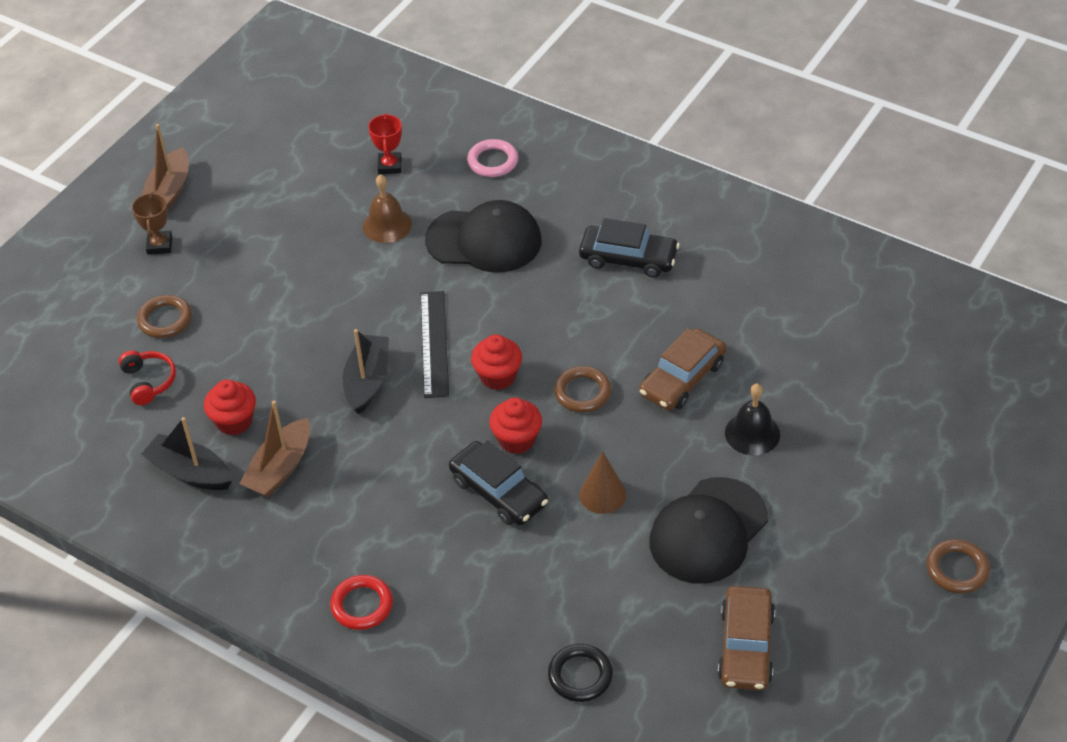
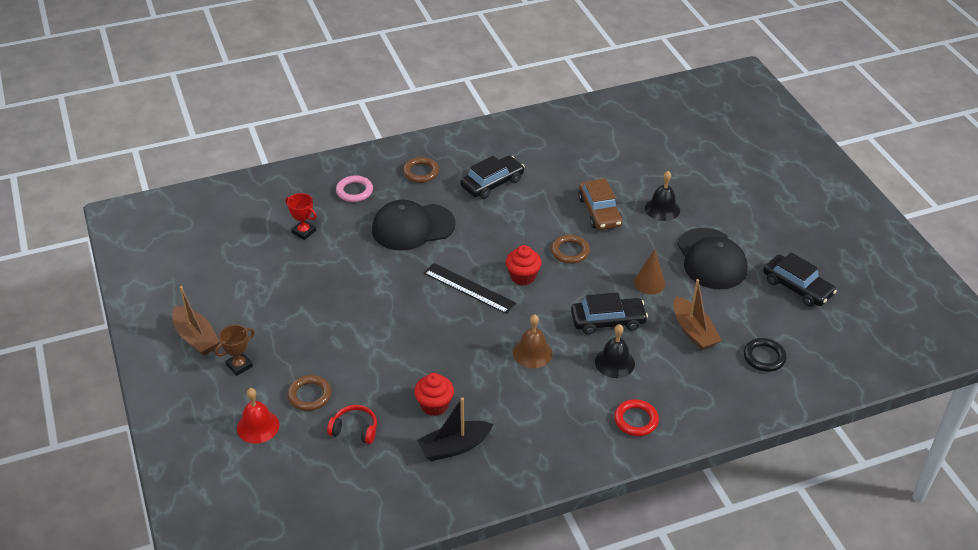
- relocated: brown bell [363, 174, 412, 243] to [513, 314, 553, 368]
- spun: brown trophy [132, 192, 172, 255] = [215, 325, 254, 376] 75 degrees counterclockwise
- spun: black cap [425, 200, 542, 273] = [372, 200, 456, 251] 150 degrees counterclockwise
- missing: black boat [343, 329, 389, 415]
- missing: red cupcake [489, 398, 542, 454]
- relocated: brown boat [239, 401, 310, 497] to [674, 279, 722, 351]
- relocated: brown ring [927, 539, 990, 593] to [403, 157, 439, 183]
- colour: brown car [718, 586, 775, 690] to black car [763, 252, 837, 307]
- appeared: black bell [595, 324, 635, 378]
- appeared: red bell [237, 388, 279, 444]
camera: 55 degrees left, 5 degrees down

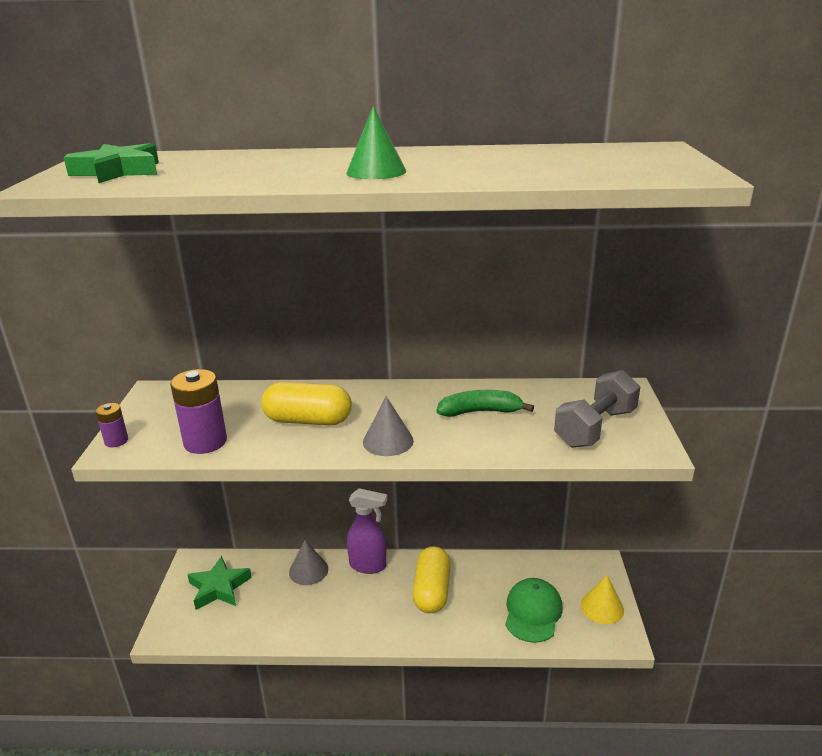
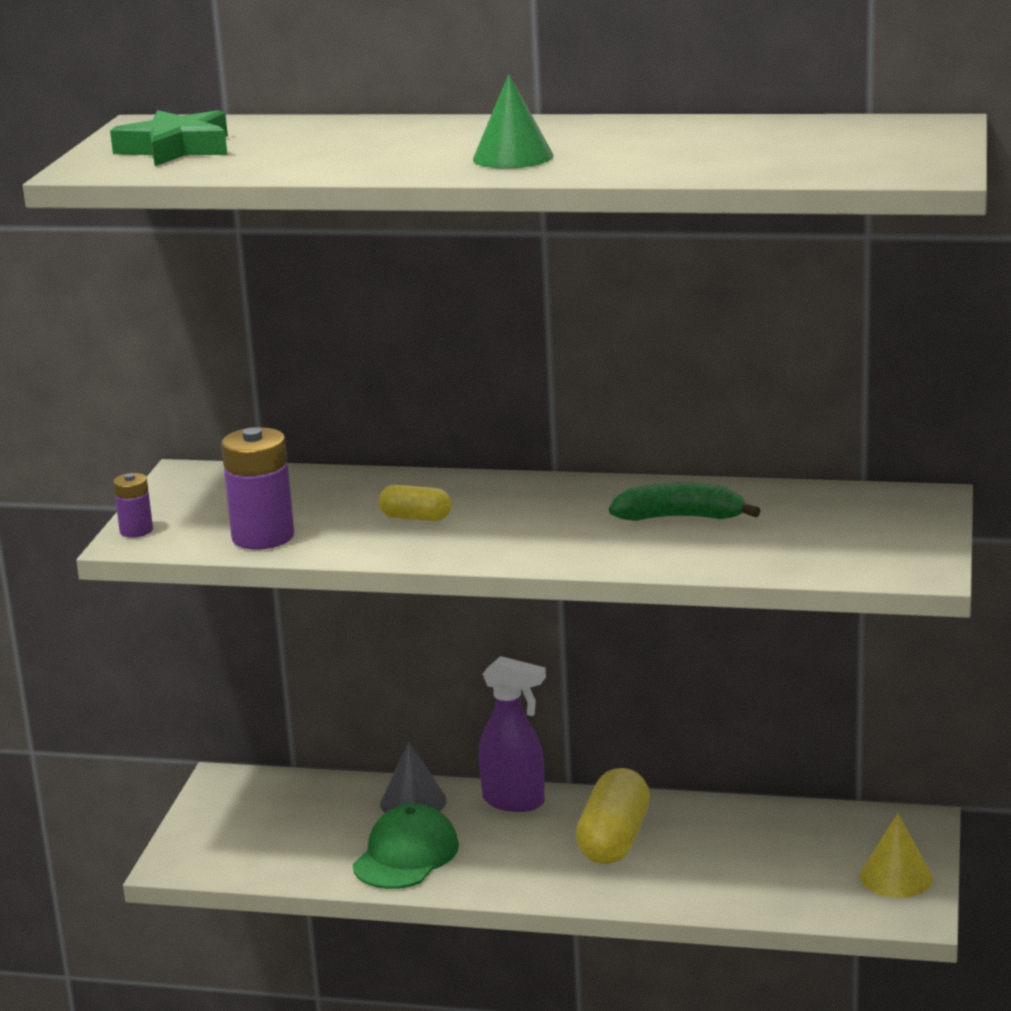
- missing: grey dumbbell [554, 370, 640, 448]
- size: yellow capsule [261, 382, 352, 425] = [378, 485, 452, 521] x0.55
- missing: grey cone [363, 396, 414, 456]
- missing: green star [187, 556, 252, 610]
- relocated: green cap [505, 578, 563, 643] to [353, 804, 459, 889]
camera: 10 degrees right, 5 degrees down

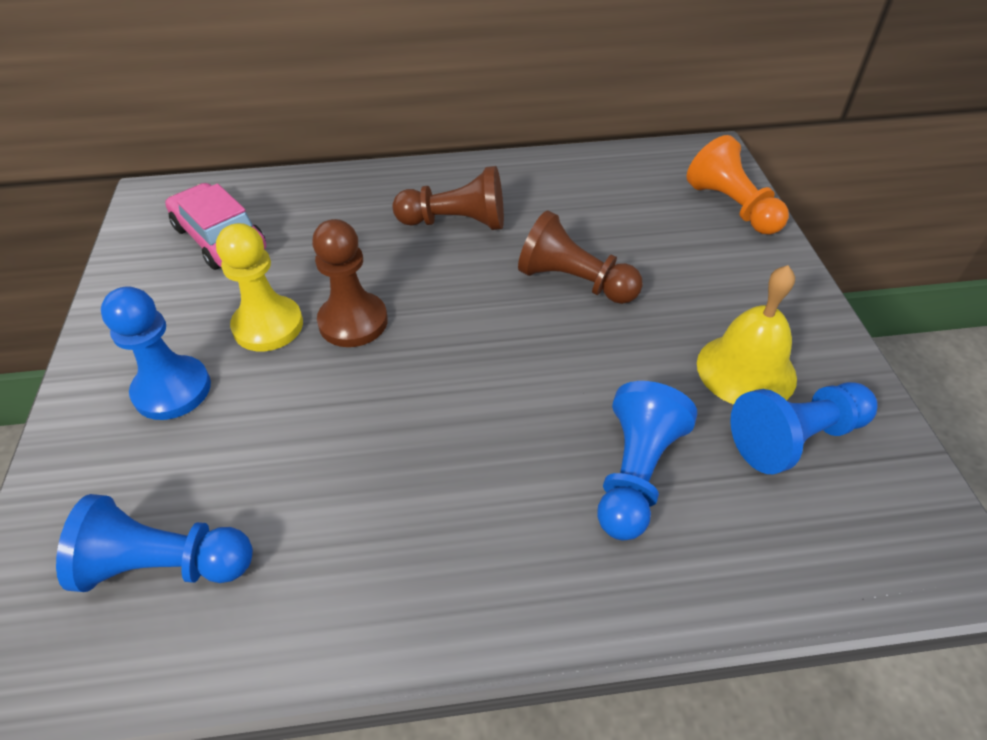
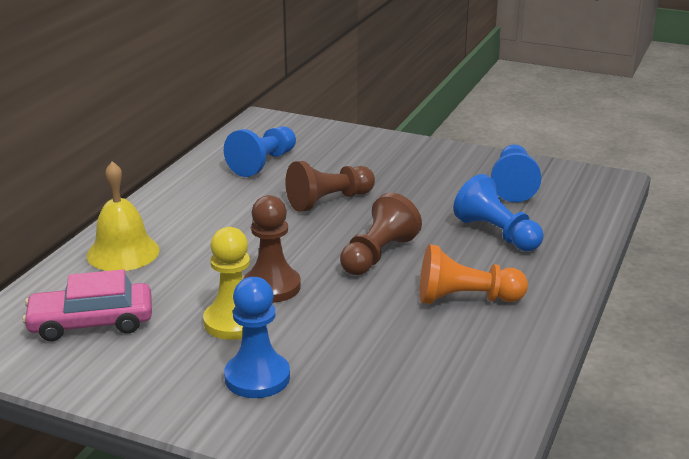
- relocated: orange pawn [686, 135, 789, 234] to [420, 244, 528, 304]
- relocated: brown pawn [392, 166, 504, 230] to [340, 192, 422, 275]
- relocated: yellow bell [697, 265, 797, 405] to [87, 161, 160, 271]
- relocated: blue pawn [56, 494, 253, 592] to [224, 126, 296, 177]
camera: 60 degrees left, 20 degrees down

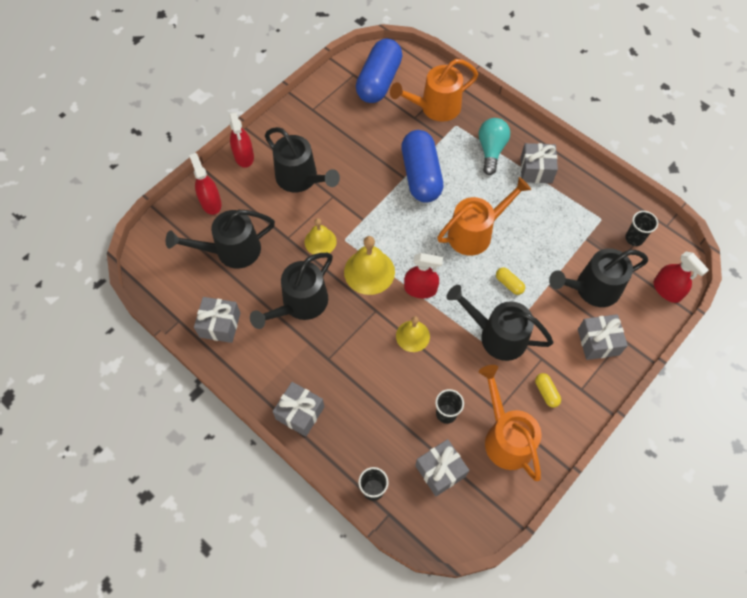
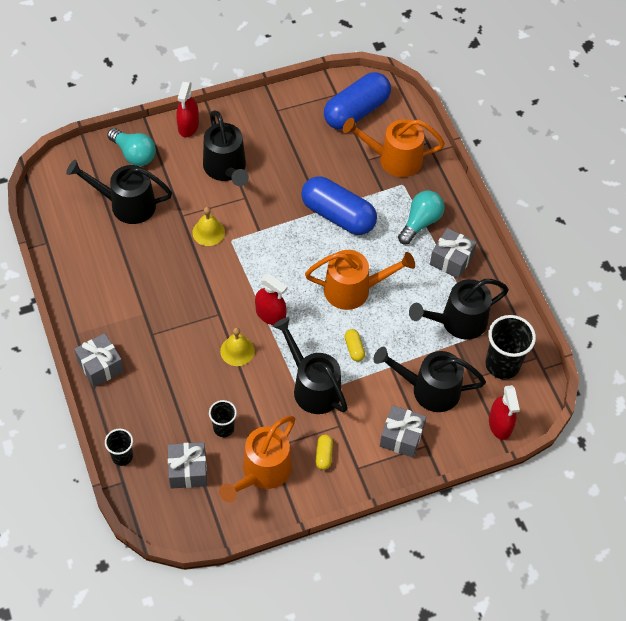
- spun: blue capsule [401, 130, 443, 203] = [301, 176, 377, 235] 75 degrees counterclockwise
- exchanged: red spray bottle [189, 153, 222, 215] to turquoise light bulb [107, 128, 156, 166]
- size: black cup [625, 211, 658, 246] = [486, 315, 536, 379] x1.73
- missing: yellow bell [344, 236, 395, 295]
- relocated: black watering can [250, 253, 333, 329] to [409, 279, 509, 340]
- missing: grey gift [194, 297, 240, 343]
- spun: orange watering can [479, 365, 541, 481] = [219, 416, 295, 503] 150 degrees counterclockwise
camera: 25 degrees right, 5 degrees down

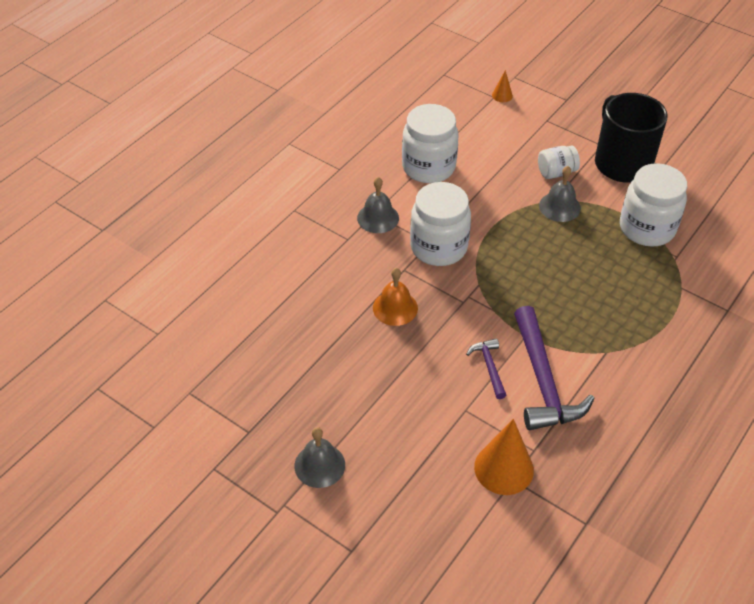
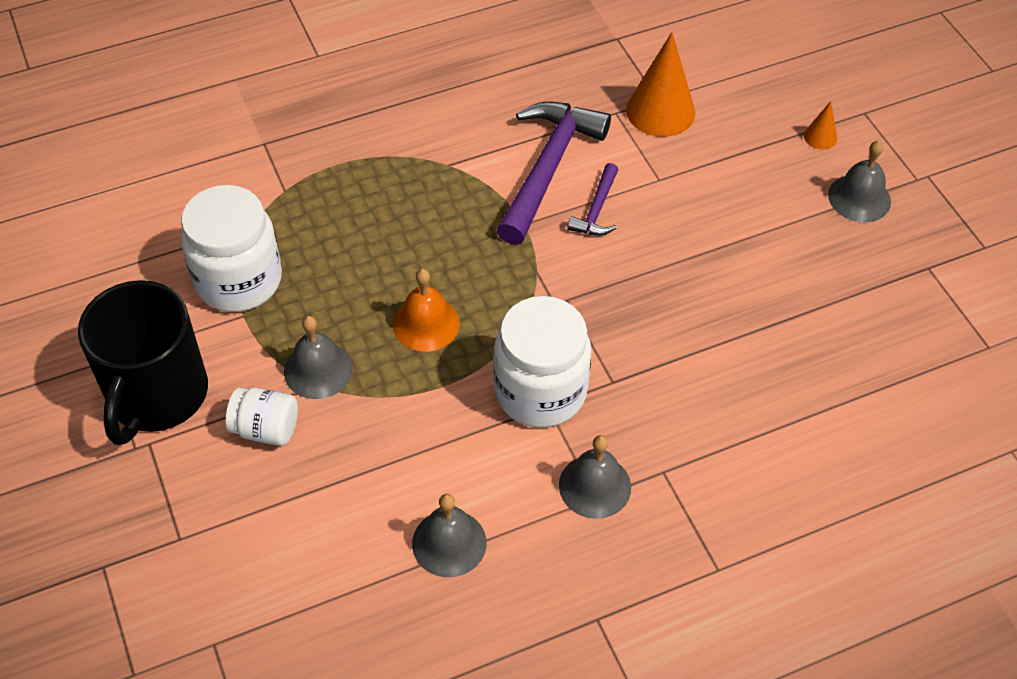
- relocated: orange cone [492, 70, 513, 102] to [804, 101, 837, 150]
- exchanged: white jar [402, 104, 459, 183] to grey bell [412, 494, 486, 577]
- relocated: orange bell [373, 268, 418, 326] to [393, 269, 460, 352]
camera: 150 degrees left, 5 degrees up

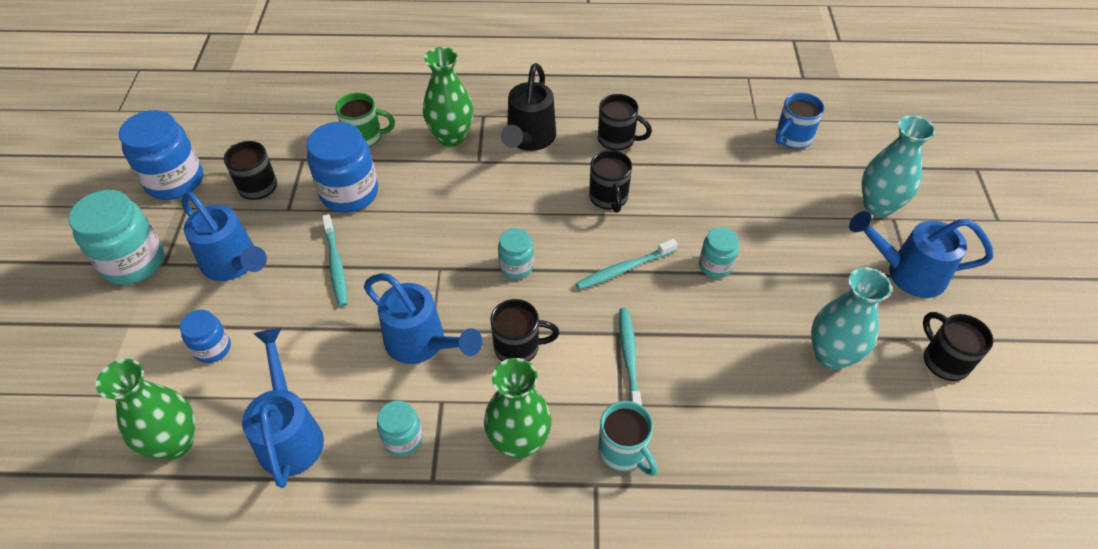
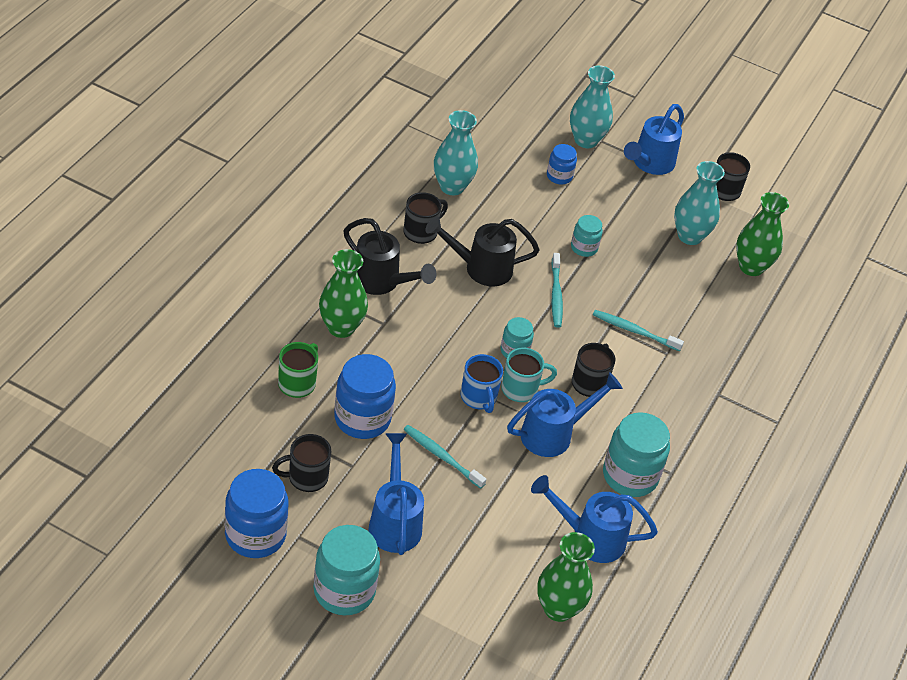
- relocated: blue mug [776, 92, 824, 149] to [460, 354, 503, 413]
- exchanged: black mug [589, 150, 632, 213] to black watering can [425, 216, 539, 286]
- spun: blue watering can [181, 192, 267, 281] = [368, 433, 424, 555] 75 degrees counterclockwise
- spun: turquoise toothbrush [322, 214, 348, 307] = [403, 425, 486, 489] 150 degrees counterclockwise
- relocated: blue jar [180, 310, 231, 363] to [547, 144, 577, 184]
- relocated: green vase [484, 358, 552, 459] to [736, 192, 789, 276]
- size: turquoise jar [377, 401, 423, 456] = [603, 412, 670, 497] x1.83
- relocated: turquoise mug [598, 401, 658, 476] to [501, 348, 557, 402]
- appeared: turquoise vase [434, 110, 478, 195]
camera: 70 degrees left, 5 degrees down

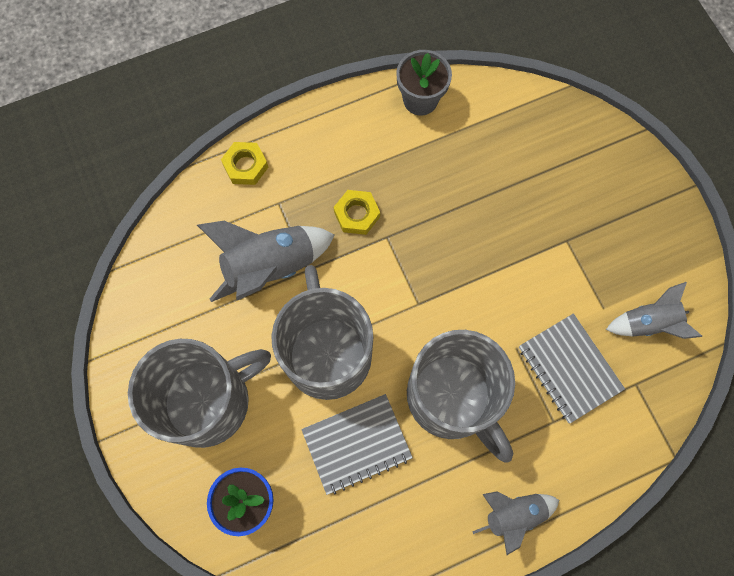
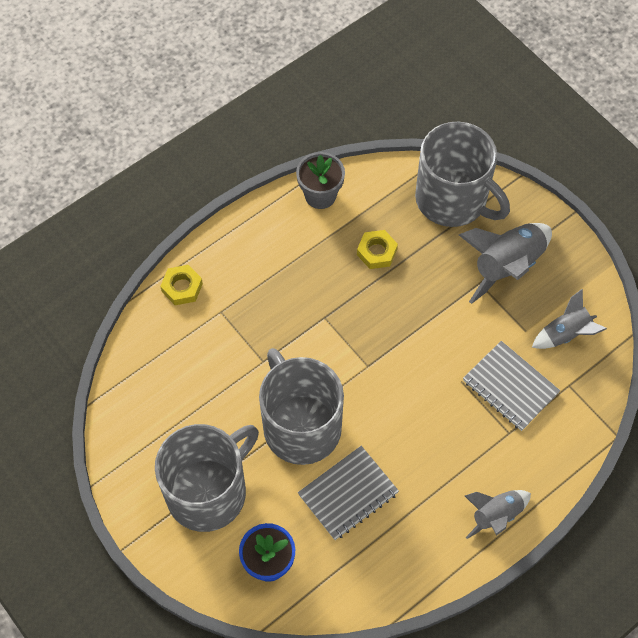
- relocated: yellow nut [333, 190, 380, 235] to [357, 230, 398, 269]
- relocated: grey rocket [197, 221, 335, 302] to [459, 223, 552, 304]
- relocated: grey mug [407, 330, 515, 463] to [415, 122, 510, 227]
camera: 15 degrees left, 10 degrees down

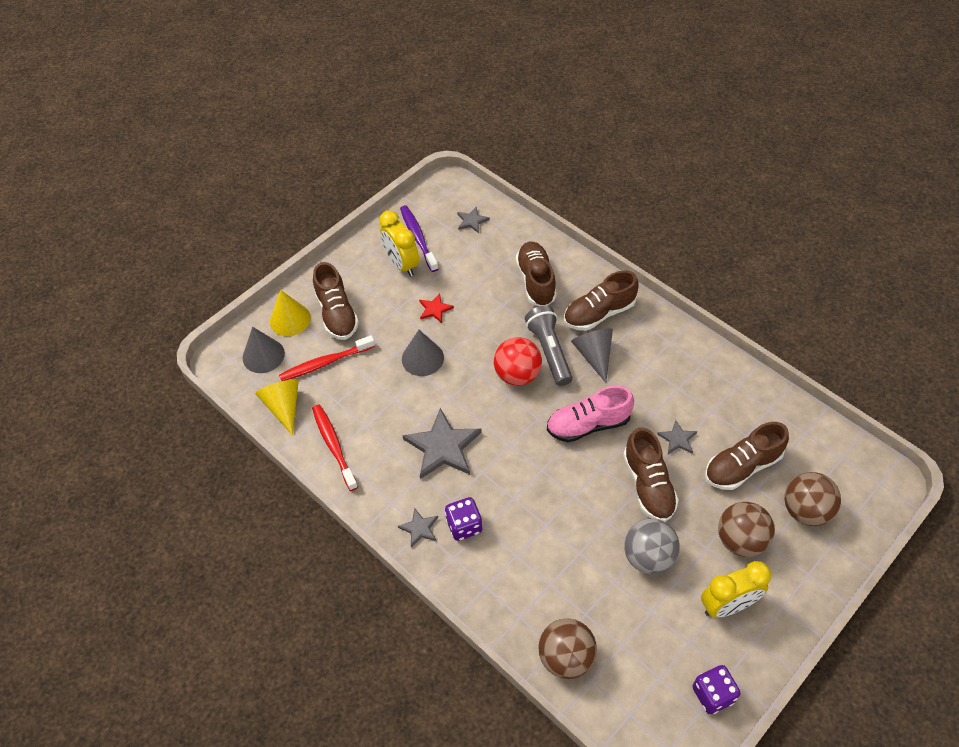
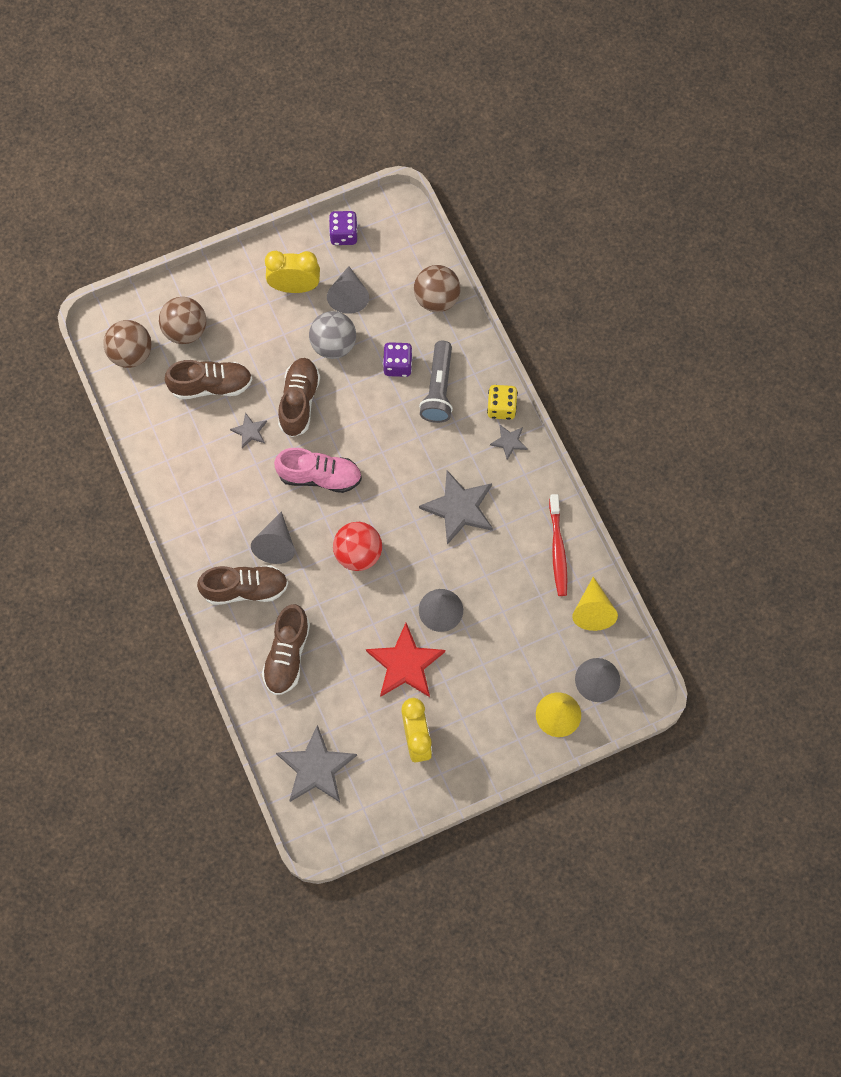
- missing: purple toothbrush [400, 205, 438, 272]
- size: grey star [457, 207, 490, 233] = [276, 725, 357, 802] x2.01
- missing: brown shoe [313, 262, 359, 340]
- size: red star [419, 293, 454, 323] = [366, 623, 445, 697] x2.01
- relocated: grey flashlight [525, 306, 572, 386] to [419, 341, 453, 423]
- missing: red toothbrush [279, 335, 375, 381]
- relocated: purple dice [445, 497, 483, 541] to [383, 342, 413, 377]
- relocated: brown ball [718, 502, 775, 557] to [104, 320, 152, 368]
- appeared: grey cone [327, 266, 369, 314]
- appeared: yellow dice [487, 385, 518, 420]
camera: 160 degrees left, 15 degrees up

